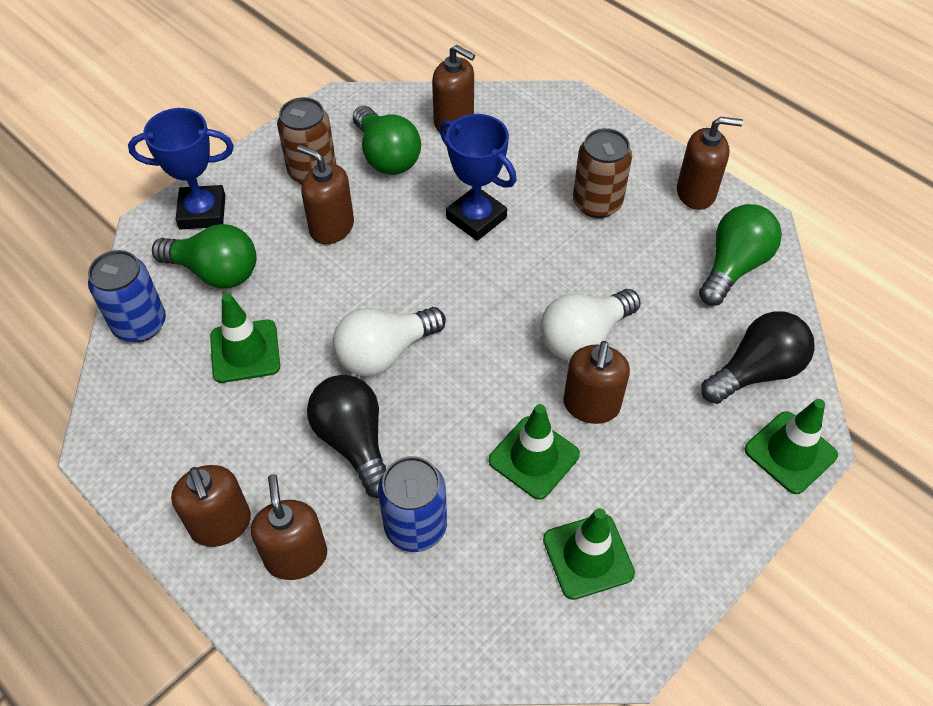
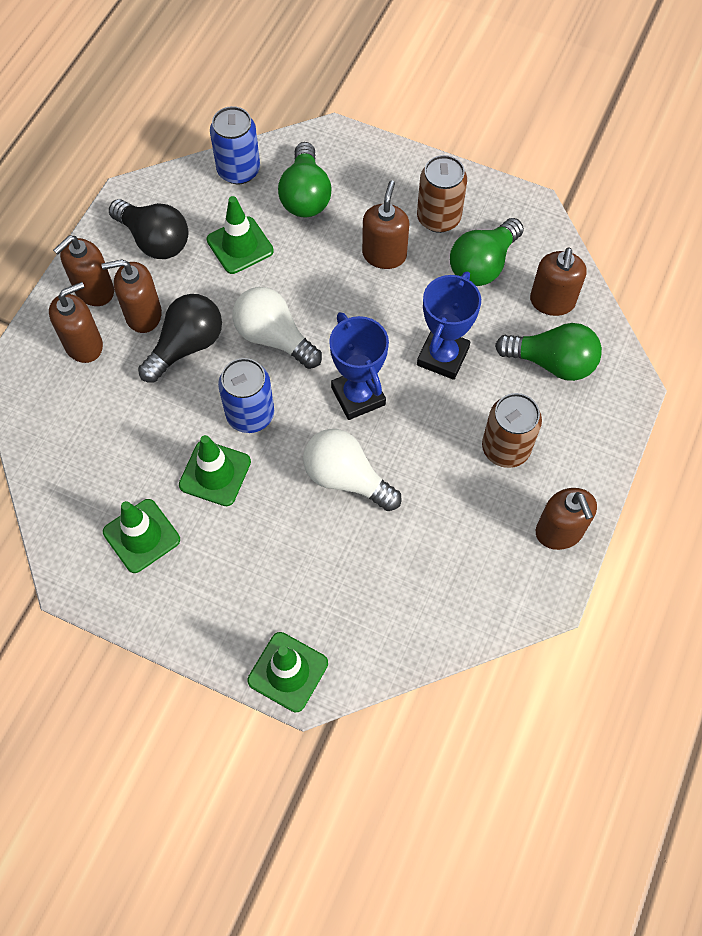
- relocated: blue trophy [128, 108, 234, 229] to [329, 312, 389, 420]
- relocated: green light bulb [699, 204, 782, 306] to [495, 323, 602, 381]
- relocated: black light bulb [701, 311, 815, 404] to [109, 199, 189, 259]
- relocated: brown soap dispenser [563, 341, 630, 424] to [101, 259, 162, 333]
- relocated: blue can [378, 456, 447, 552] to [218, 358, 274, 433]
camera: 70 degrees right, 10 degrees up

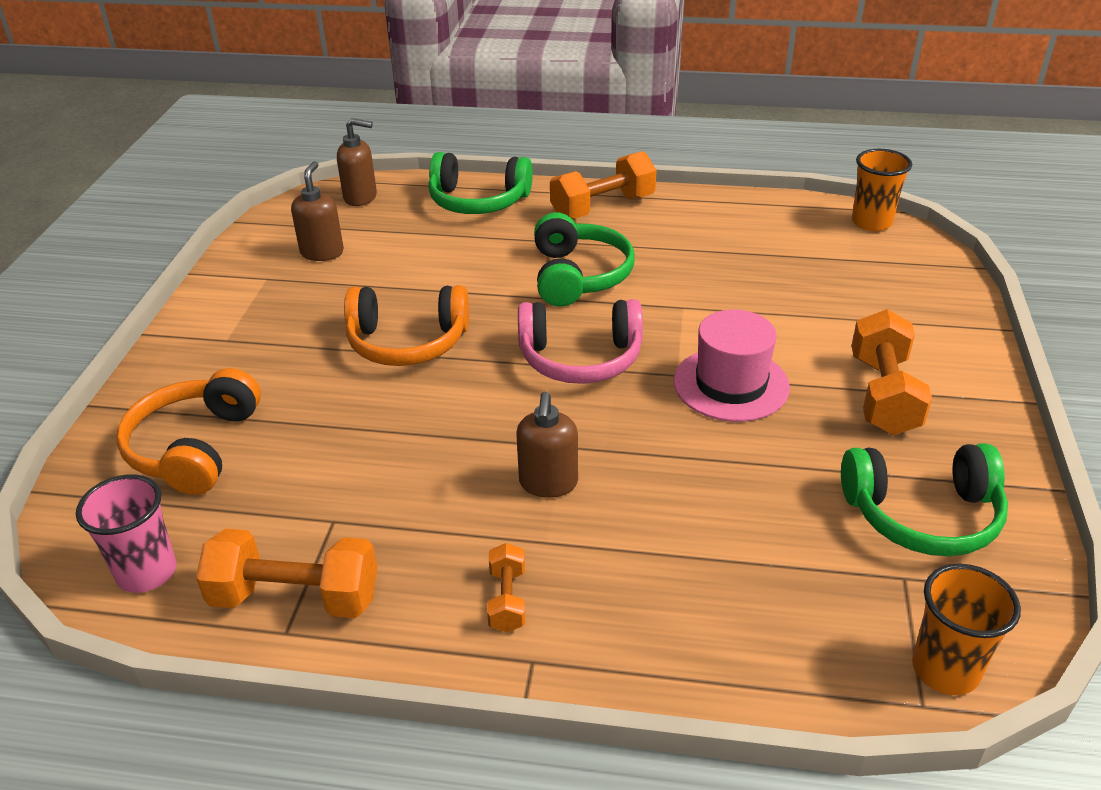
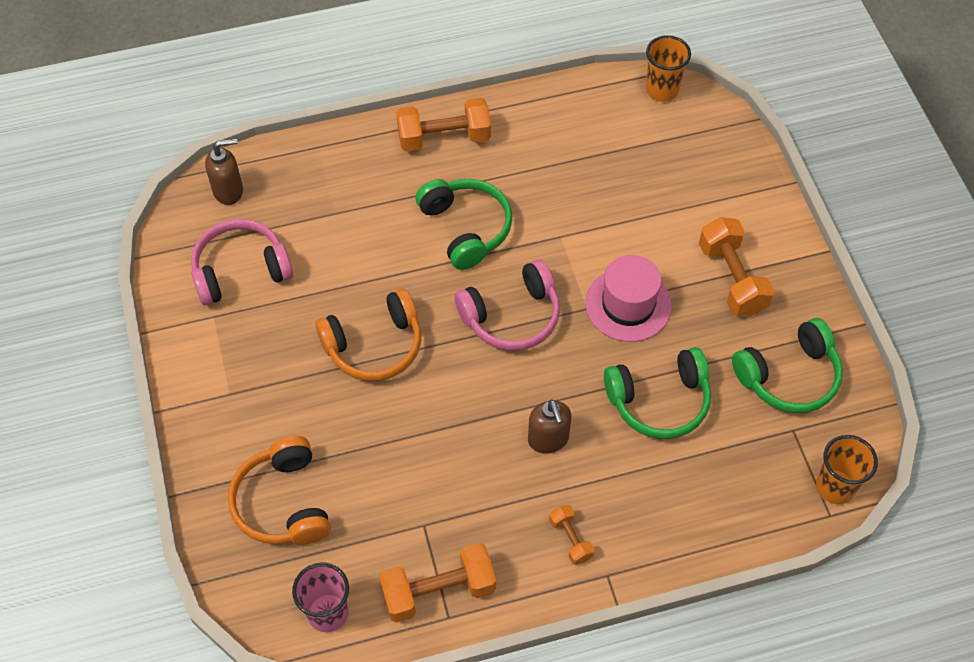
- spun: orange dumbbell [550, 151, 657, 219] = [396, 98, 491, 152] 45 degrees clockwise
- relocated: green headphones [428, 152, 533, 214] to [604, 347, 711, 439]
- exchanged: brown soap dispenser [291, 161, 344, 261] to pink headphones [191, 219, 293, 306]
camera: 25 degrees left, 20 degrees up

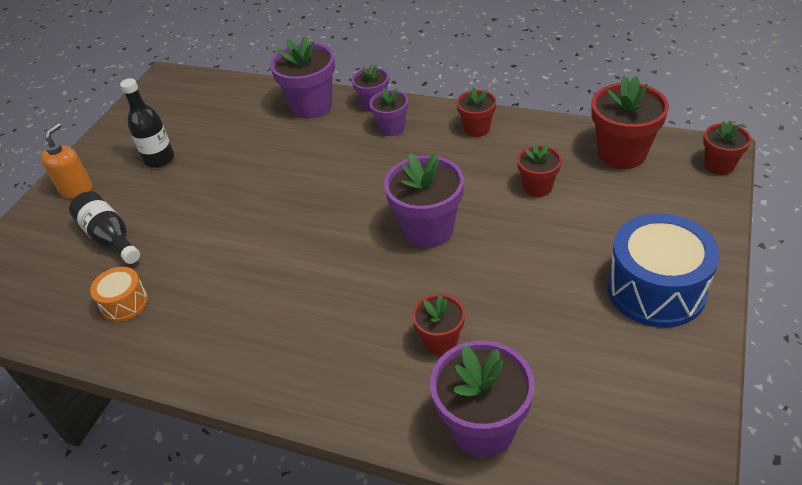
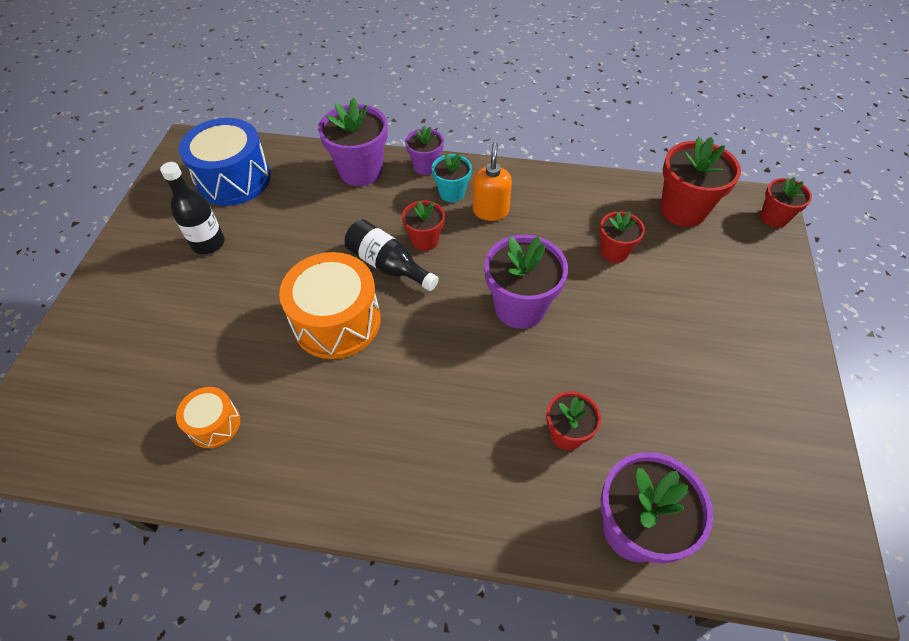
- relocated: red flower pot [456, 87, 496, 137] to [402, 200, 445, 251]
- colour: purple flower pot [369, 88, 408, 136] to turquoise flower pot [432, 153, 472, 202]
- relocated: orange soap dispenser [41, 123, 92, 199] to [473, 142, 512, 221]
- relocated: black bottle [69, 191, 140, 264] to [345, 220, 439, 291]
- relocated: blue drum [607, 213, 720, 328] to [179, 118, 271, 206]
- appeared: orange drum [279, 252, 381, 359]
camera: 15 degrees left, 10 degrees up

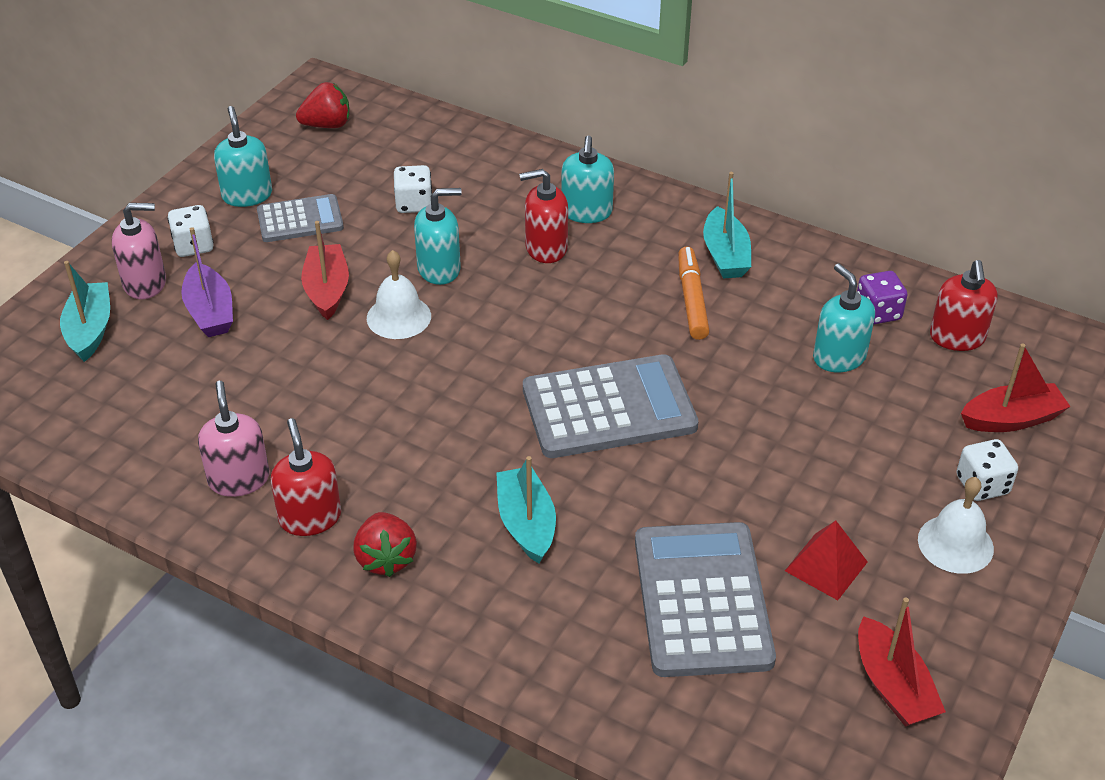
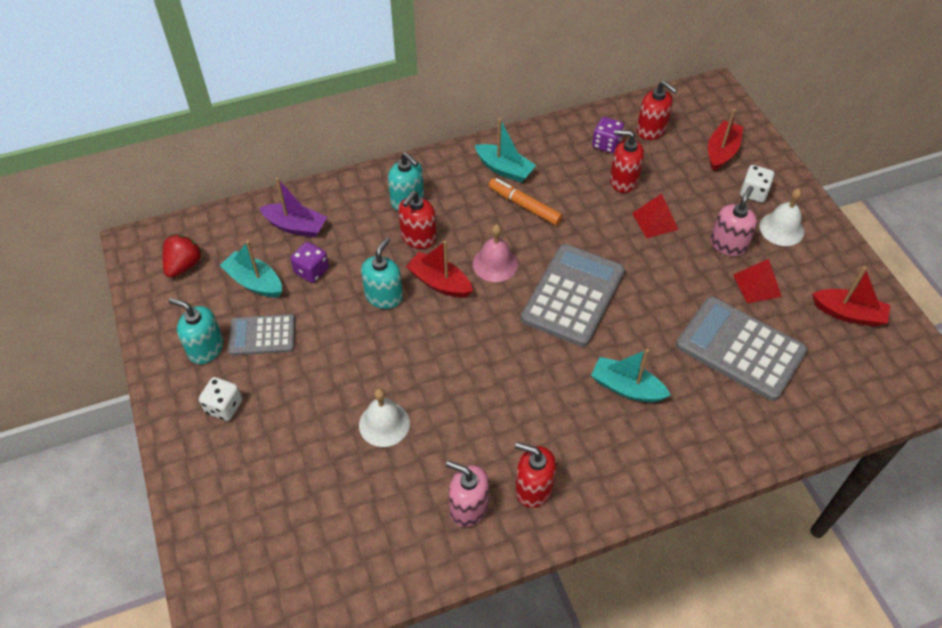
- colour: white dice [394, 165, 432, 213] to purple dice [290, 242, 329, 283]
- spun: grey calculator [257, 194, 344, 242] = [228, 314, 295, 356] 120 degrees counterclockwise
- relocated: pink soap dispenser [112, 203, 166, 299] to [710, 186, 757, 256]
- relocated: red boat [301, 221, 349, 320] to [406, 241, 473, 298]
- relocated: purple boat [181, 227, 233, 337] to [259, 178, 327, 238]
- relocated: white bell [367, 250, 431, 339] to [359, 388, 410, 447]
- relocated: turquoise boat [60, 261, 110, 362] to [220, 240, 282, 297]
- colour: turquoise soap dispenser [813, 263, 875, 372] to red soap dispenser [610, 130, 644, 193]
- missing: red strawberry [353, 512, 417, 577]
- appeared: red pyramid [632, 194, 678, 238]
- appeared: pink bell [473, 224, 518, 282]
camera: 50 degrees left, 10 degrees up

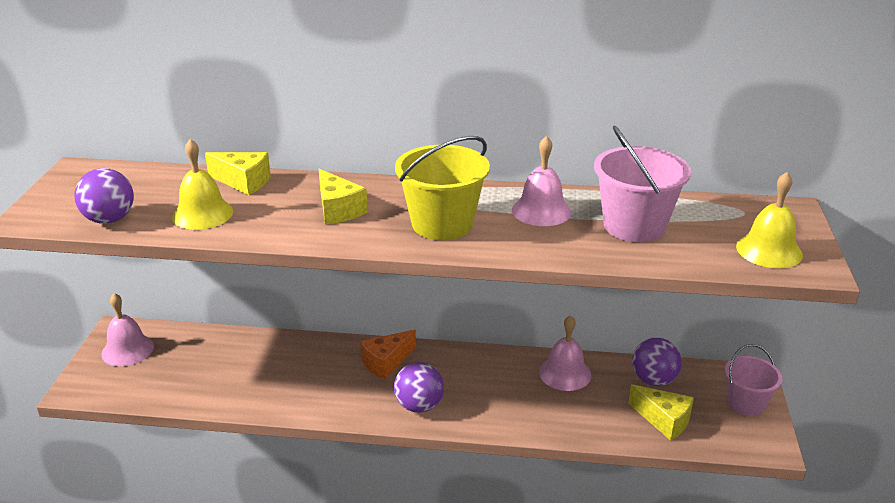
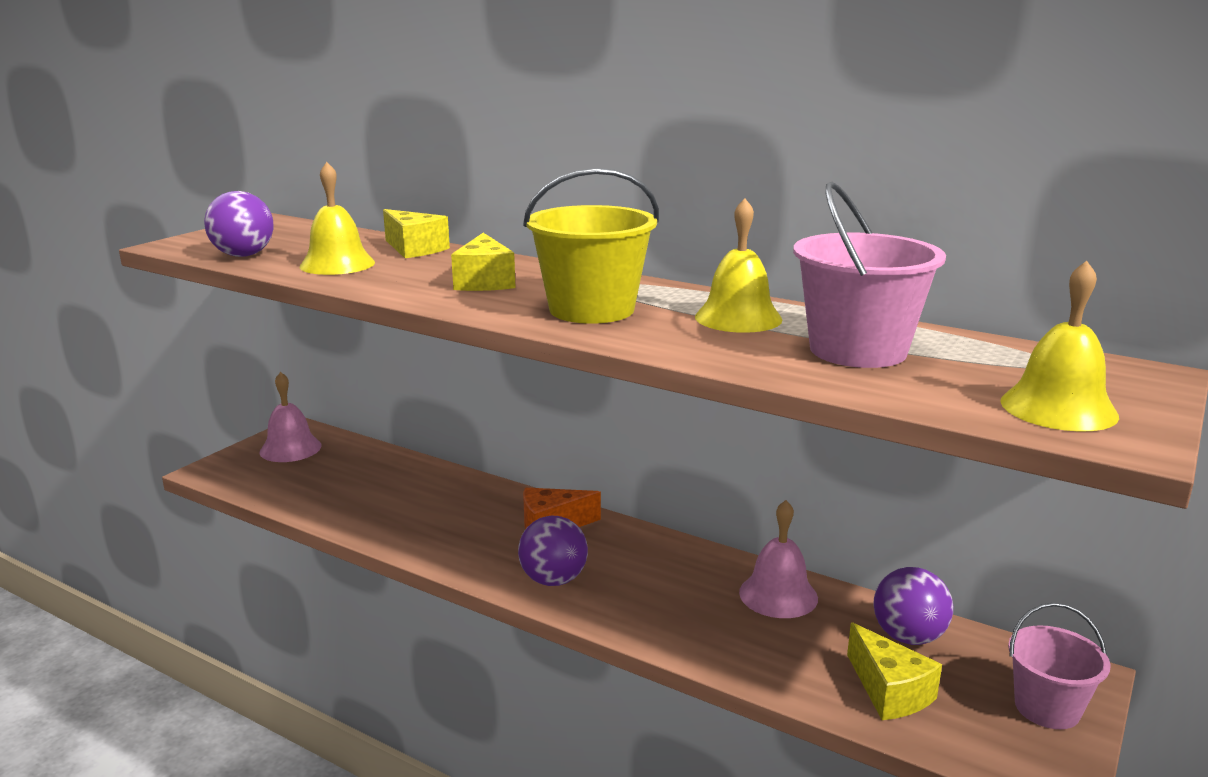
- colour: pink bell [512, 136, 572, 226] to yellow bell [695, 198, 783, 333]
camera: 25 degrees right, 10 degrees down

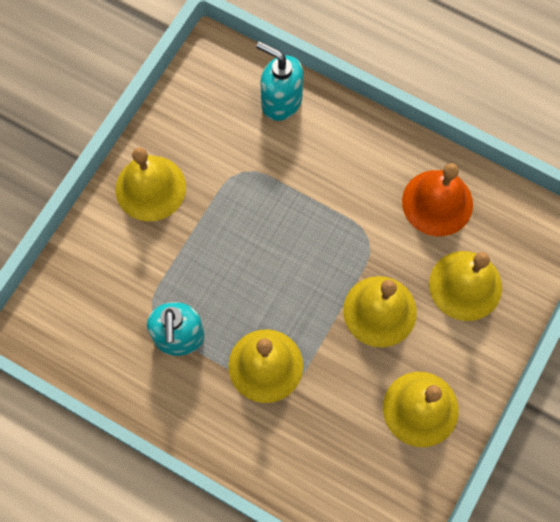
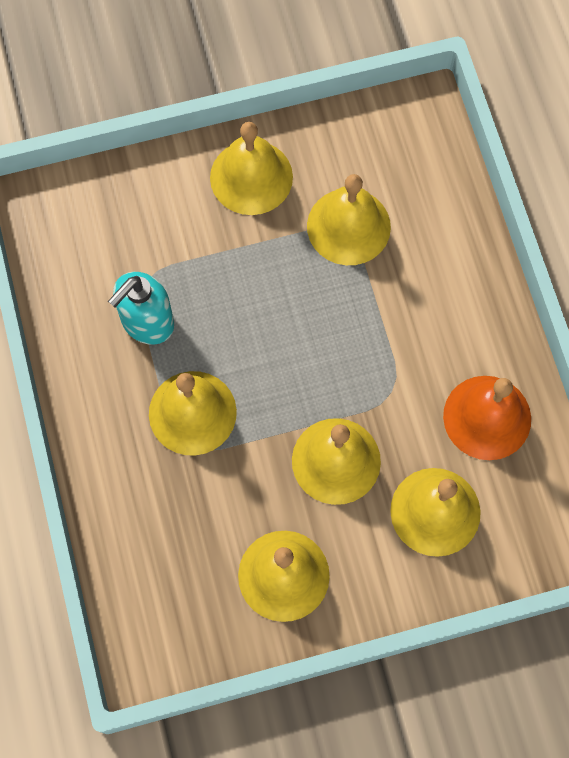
- missing: turquoise soap dispenser [256, 41, 303, 121]
- appeared: yellow bell [307, 174, 391, 265]
camera: 45 degrees right, 0 degrees up

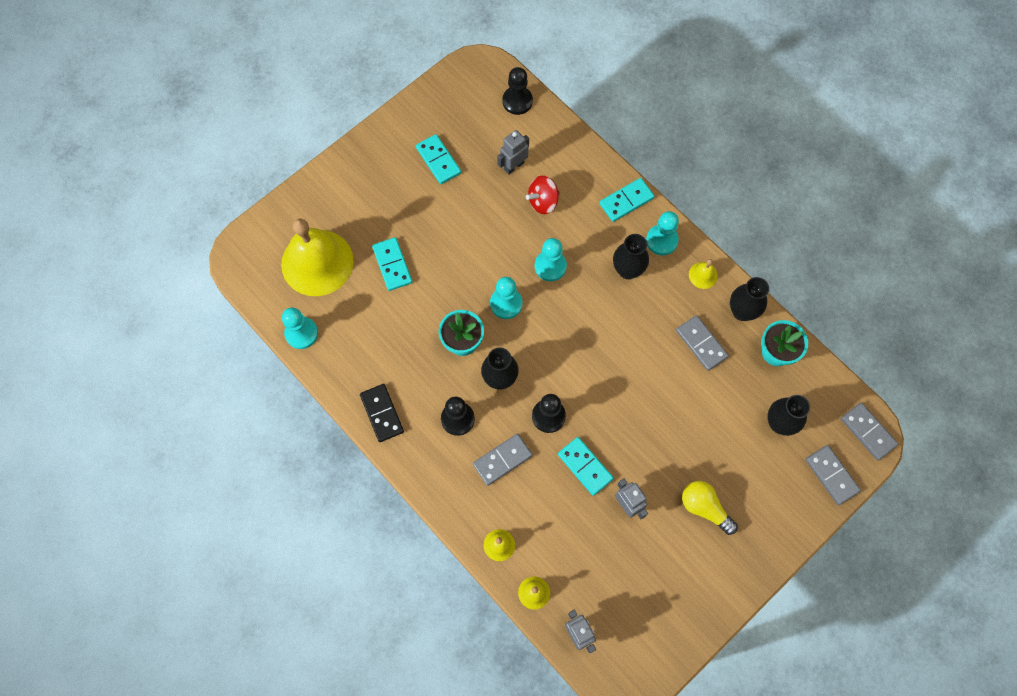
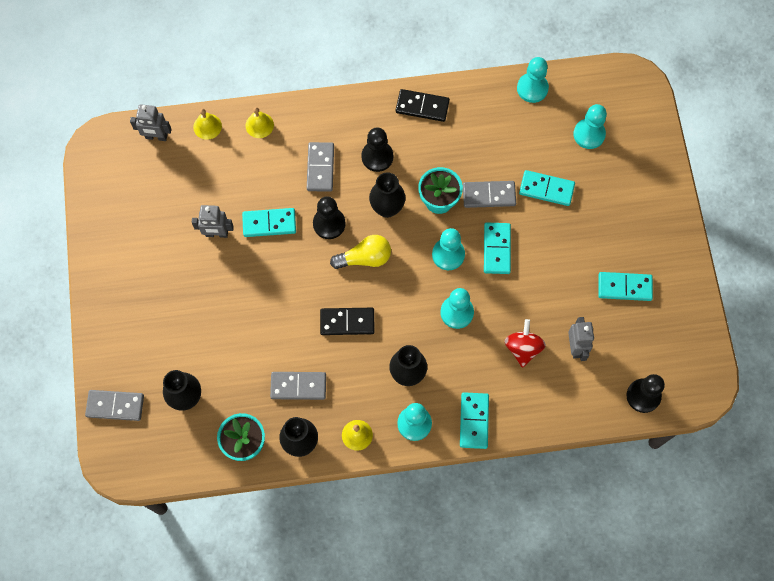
- exchanged: yellow bell [281, 219, 354, 296] to turquoise pawn [573, 104, 607, 149]
- relocated: grey domino [841, 403, 898, 460] to [463, 181, 516, 208]
- relocated: yellow light bulb [682, 481, 738, 535] to [330, 235, 391, 269]
- appeared: turquoise domino [484, 223, 511, 274]
- appeared: black domino [320, 308, 375, 335]
camera: 125 degrees right, 0 degrees up

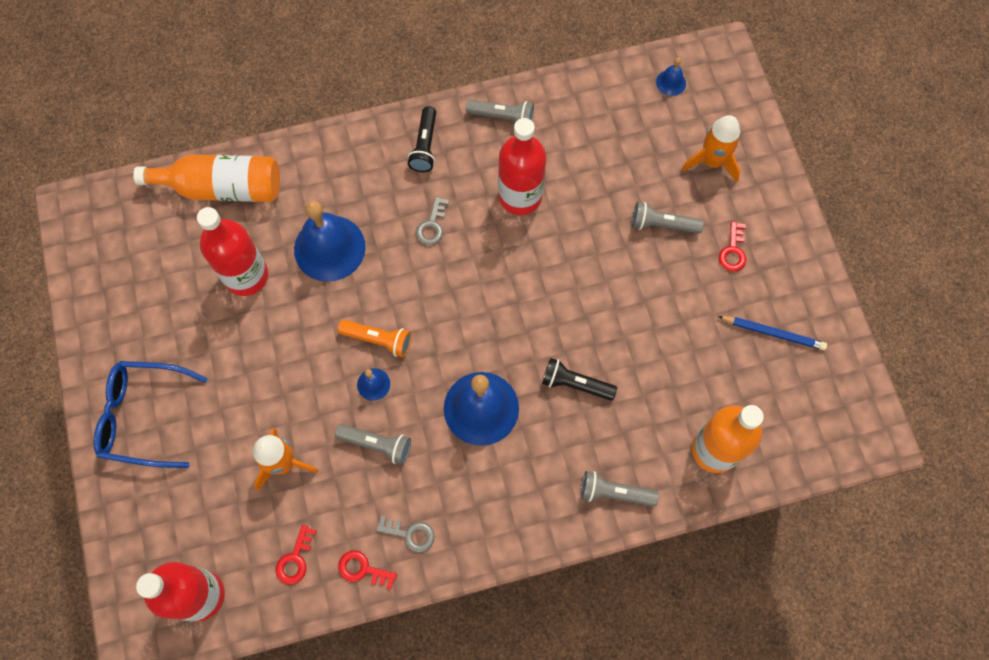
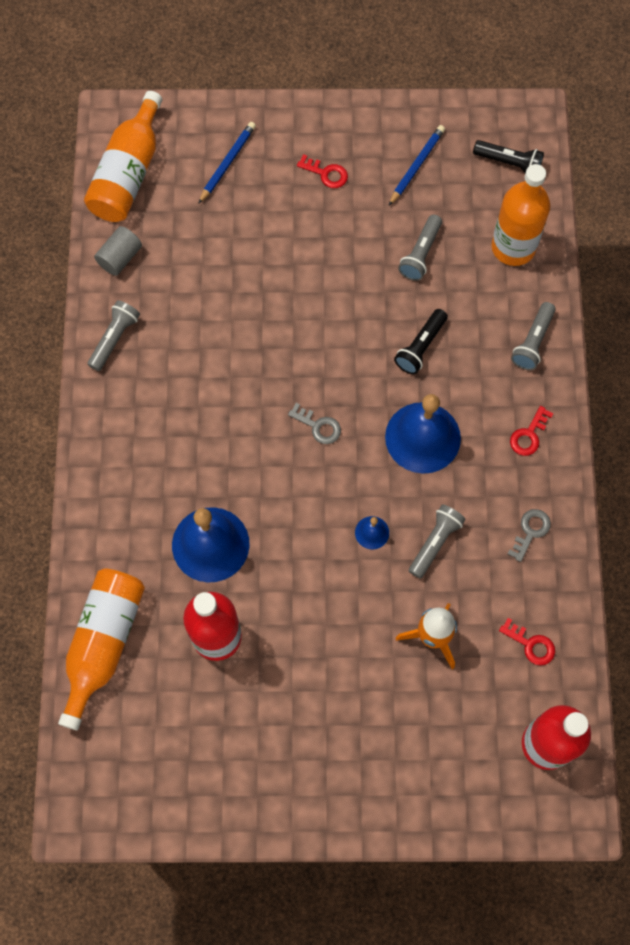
- exchanged: blue bell [656, 57, 686, 96] to orange bottle [84, 91, 162, 222]
- relocated: black flashlight [408, 106, 436, 172] to [473, 140, 544, 173]
- exchanged: orange rocket [682, 115, 741, 183] to blue pencil [198, 122, 256, 204]
- missing: red bottle [498, 118, 546, 215]
- relocated: grey key [416, 196, 449, 245] to [288, 403, 341, 444]
- relocated: grey flashlight [632, 202, 704, 234] to [398, 215, 442, 281]
- missing: orange flashlight [338, 320, 411, 358]
- missing: blue glasses [93, 361, 207, 468]
- relocated: red key [338, 550, 397, 589] to [510, 406, 553, 456]
- appeared: grey cylinder [94, 226, 142, 276]
camera: 75 degrees left, 0 degrees up

